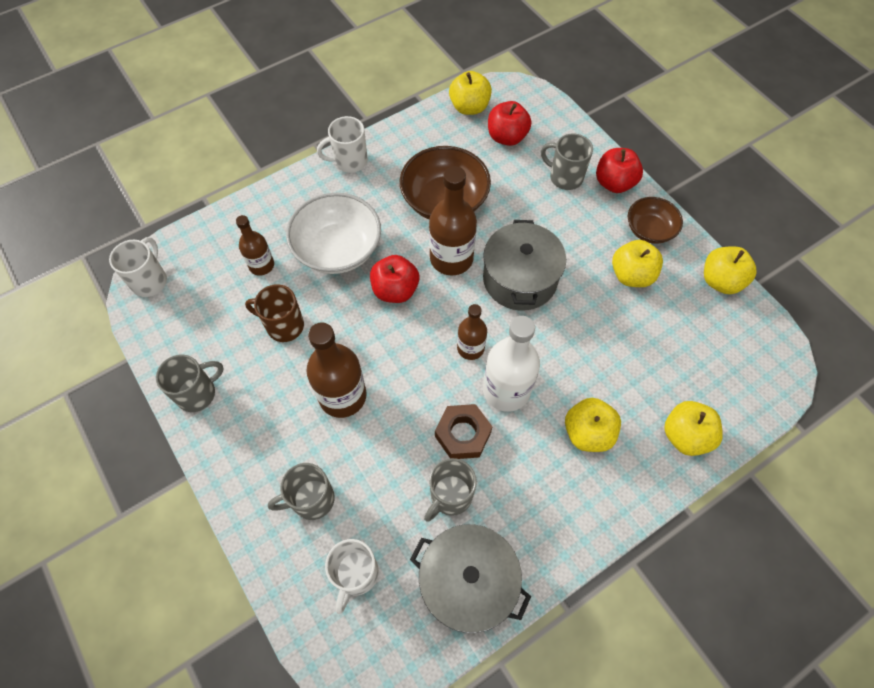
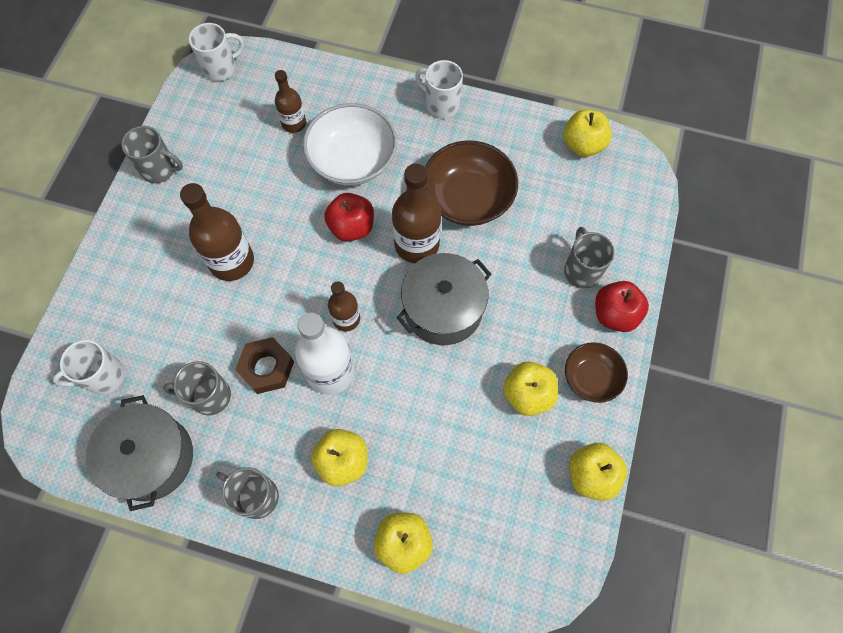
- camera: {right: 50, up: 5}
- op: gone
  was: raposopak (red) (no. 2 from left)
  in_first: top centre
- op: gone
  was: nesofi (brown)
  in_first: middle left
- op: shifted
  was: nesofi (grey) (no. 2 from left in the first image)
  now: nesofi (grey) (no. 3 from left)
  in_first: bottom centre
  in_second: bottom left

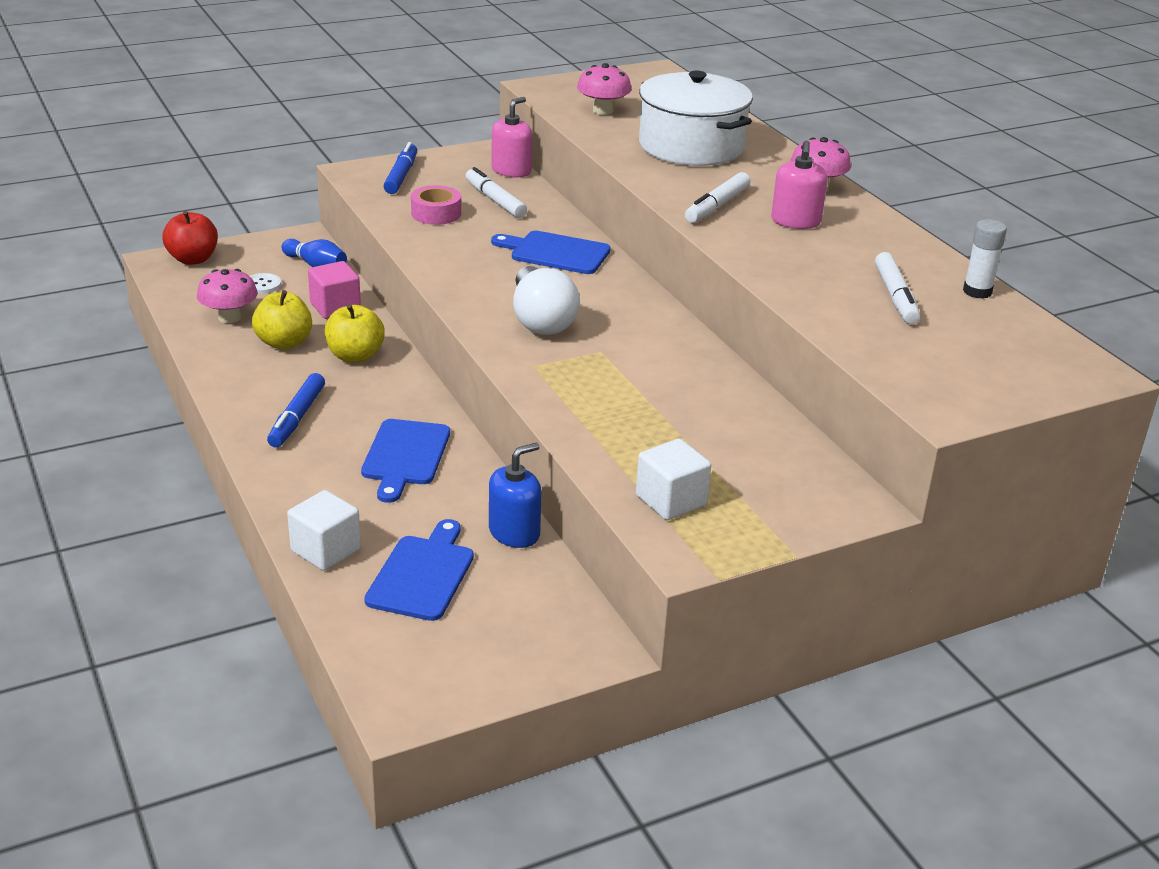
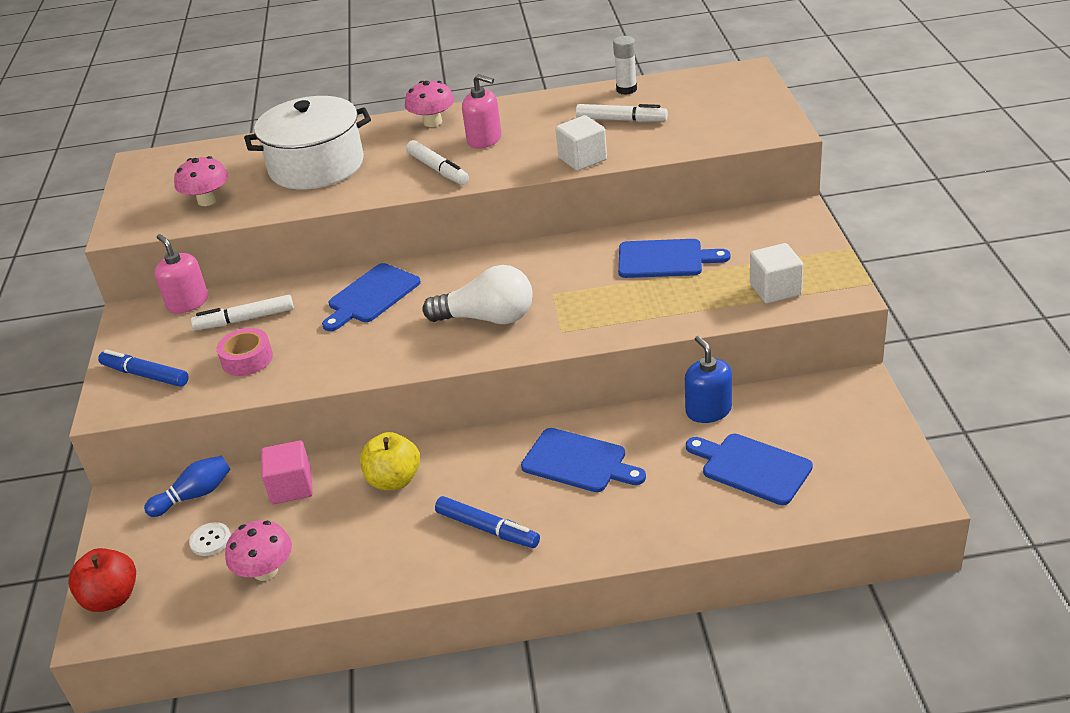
- camera: {right: -65, up: 5}
- op: gone
  was: raposopak (yellow) (no. 1 from left)
  in_first: middle left
- op: shifted
  was: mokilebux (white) (no. 1 from left)
  in_first: middle left
  in_second: top centre
- op: new
  now: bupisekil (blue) (no. 3 from left)
  in_second: centre

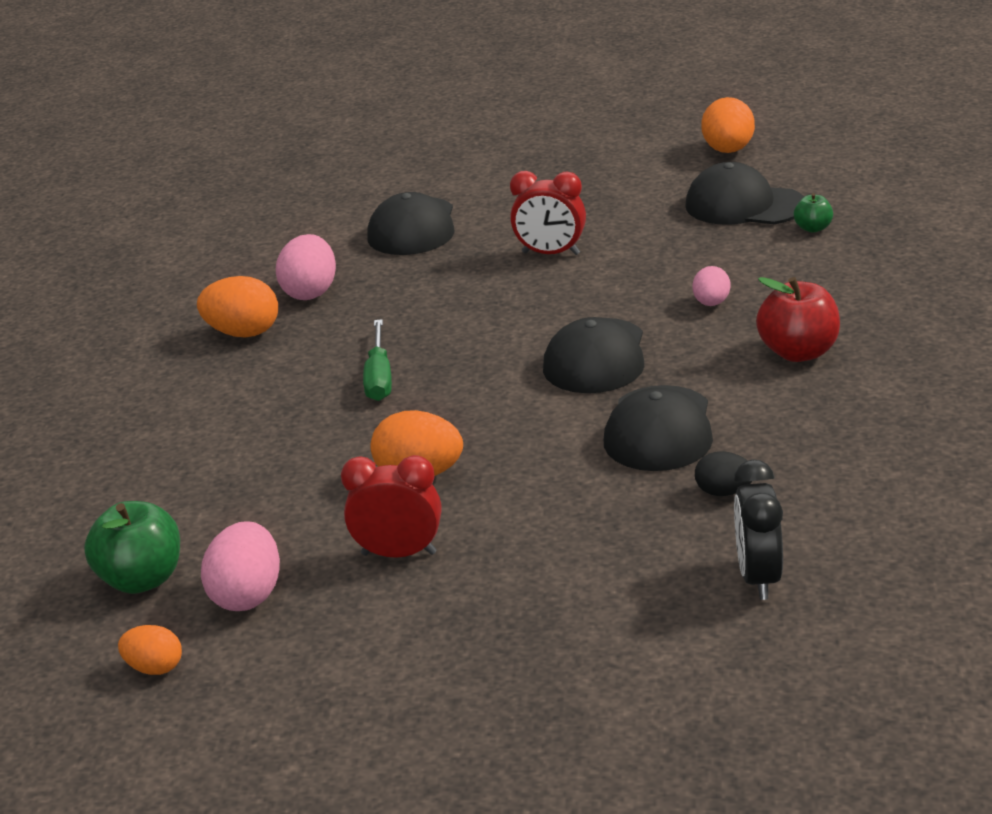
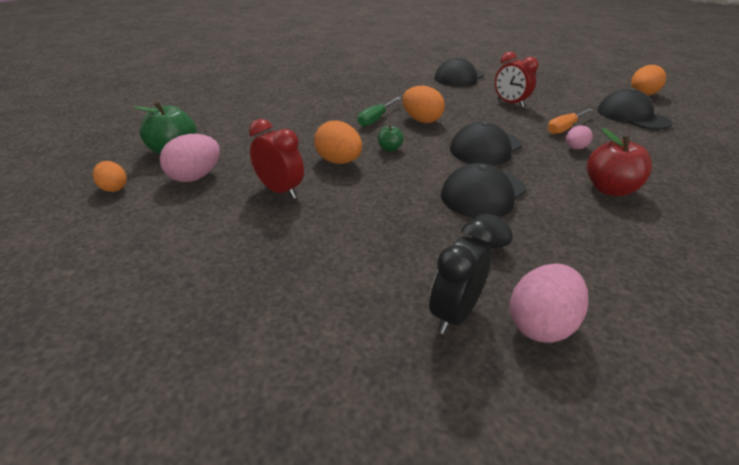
- camera: {right: 30, up: 5}
- op: shifted
  was: raposopak (green) (no. 2 from left)
  in_first: top right
  in_second: top centre
- op: shifted
  was: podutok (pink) (no. 2 from left)
  in_first: top left
  in_second: middle right
- op: shifted
  was: podutok (orange) (no. 2 from left in the first image)
  now: podutok (orange) (no. 3 from left)
  in_first: middle left
  in_second: top centre
- op: new
  now: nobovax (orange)
  in_second: top right

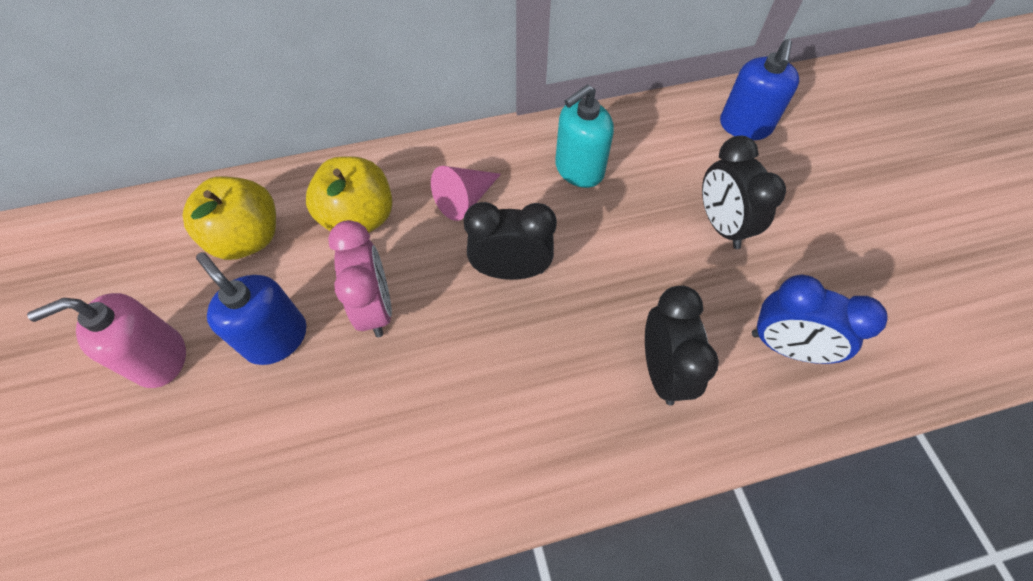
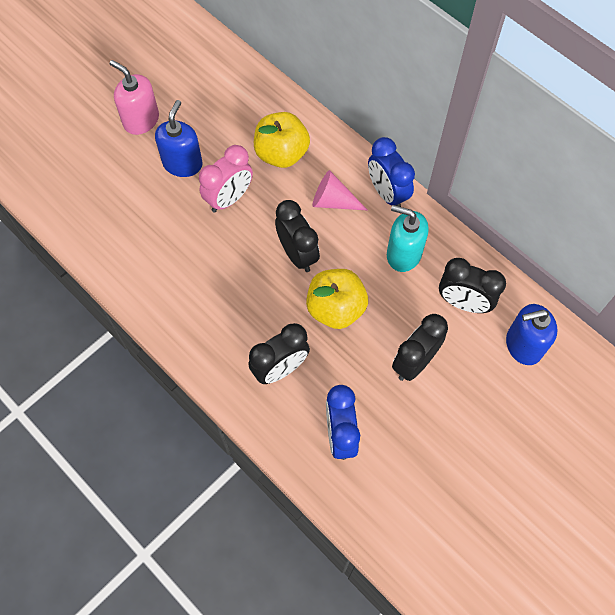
- camera: {right: 60, up: 5}
- op: shifted
  was: raposopak (yellow) (no. 1 from left in the first image)
  now: raposopak (yellow) (no. 2 from left)
  in_first: middle left
  in_second: centre
- op: new
  now: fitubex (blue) (no. 2 from left)
  in_second: top centre
- op: new
  now: fitubex (black) (no. 4 from left)
  in_second: middle right

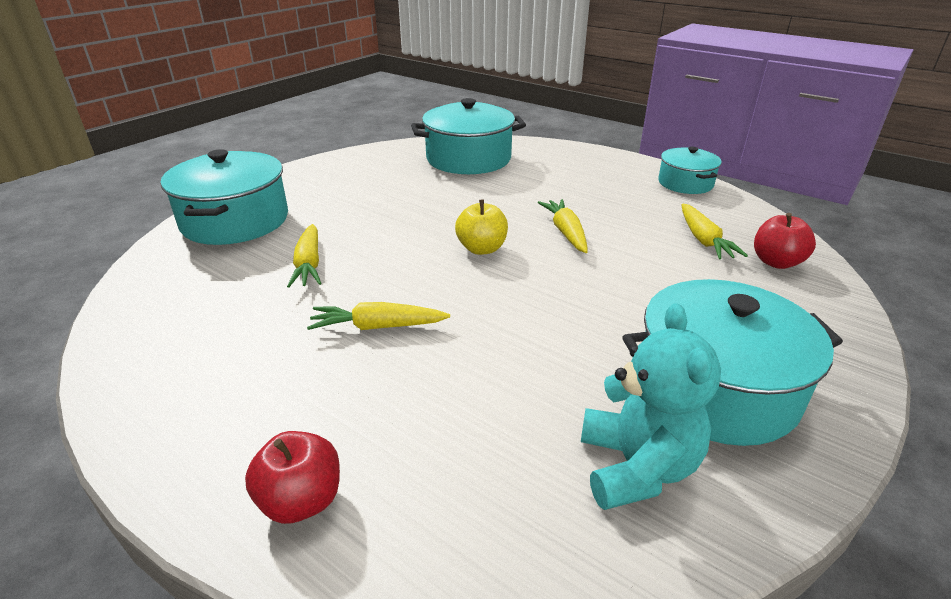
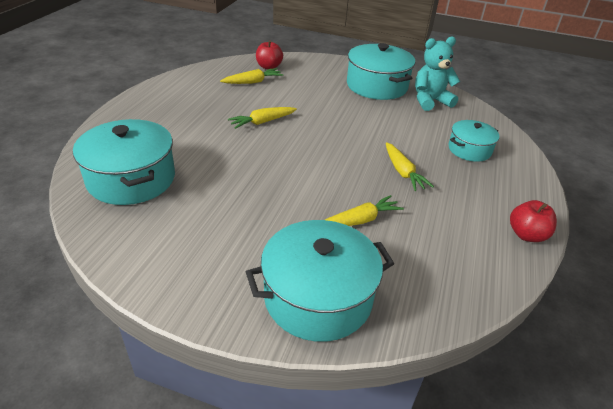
- camera: {right: -110, up: 5}
- op: shifted
  was: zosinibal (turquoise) (no. 3 from left in the first image)
  now: zosinibal (turquoise) (no. 4 from left)
  in_first: top right
  in_second: middle right
- op: gone
  was: raposopak (yellow)
  in_first: centre
- op: shifted
  was: raposopak (red) (no. 1 from left in the first image)
  now: raposopak (red) (no. 2 from left)
  in_first: bottom left
  in_second: middle right

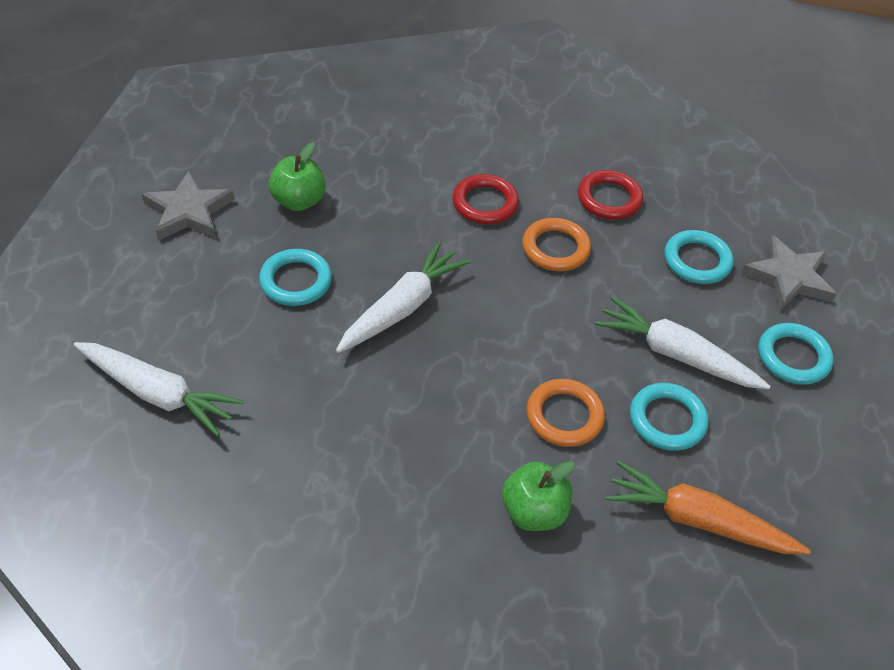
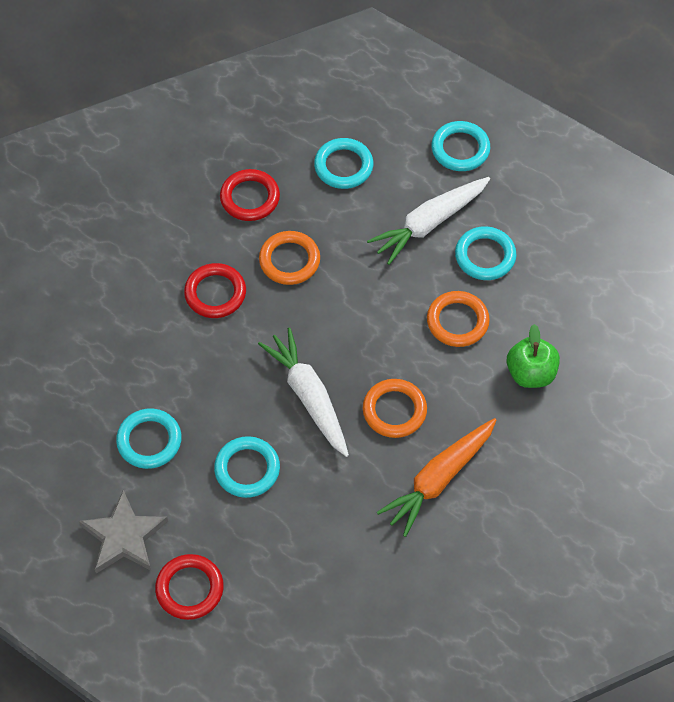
- camera: {right: -65, up: 10}
- op: swapped
  was: raposopak (green) (no. 1 from left)
  now: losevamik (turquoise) (no. 1 from left)
  in_first: top left
  in_second: middle left
- op: gone
  was: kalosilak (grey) (no. 2 from left)
  in_first: middle right
- op: gone
  was: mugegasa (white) (no. 1 from left)
  in_first: middle left
- op: shifted
  was: mugegasa (orange)
  in_first: bottom right
  in_second: bottom centre
- op: new
  now: losevamik (orange) (no. 2 from left)
  in_second: centre
- op: new
  now: losevamik (red) (no. 1 from left)
  in_second: bottom left

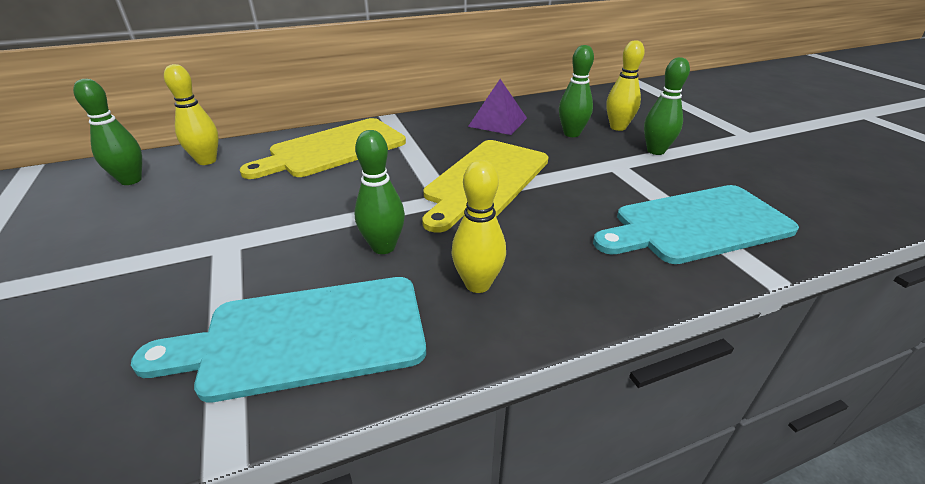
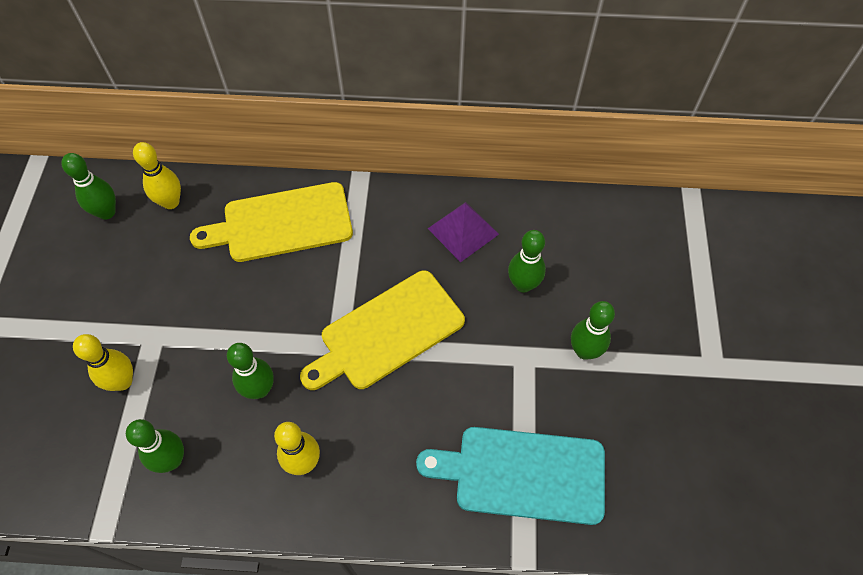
- camera: {right: 25, up: 25}
- op: shifted
  was: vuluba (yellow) (no. 3 from left in the first image)
  now: vuluba (yellow) (no. 1 from left)
  in_first: top right
  in_second: middle left
- op: swapped
  was: bupisekil (turquoise) (no. 1 from left)
  now: vuluba (green) (no. 2 from left)
  in_first: bottom left
  in_second: bottom left

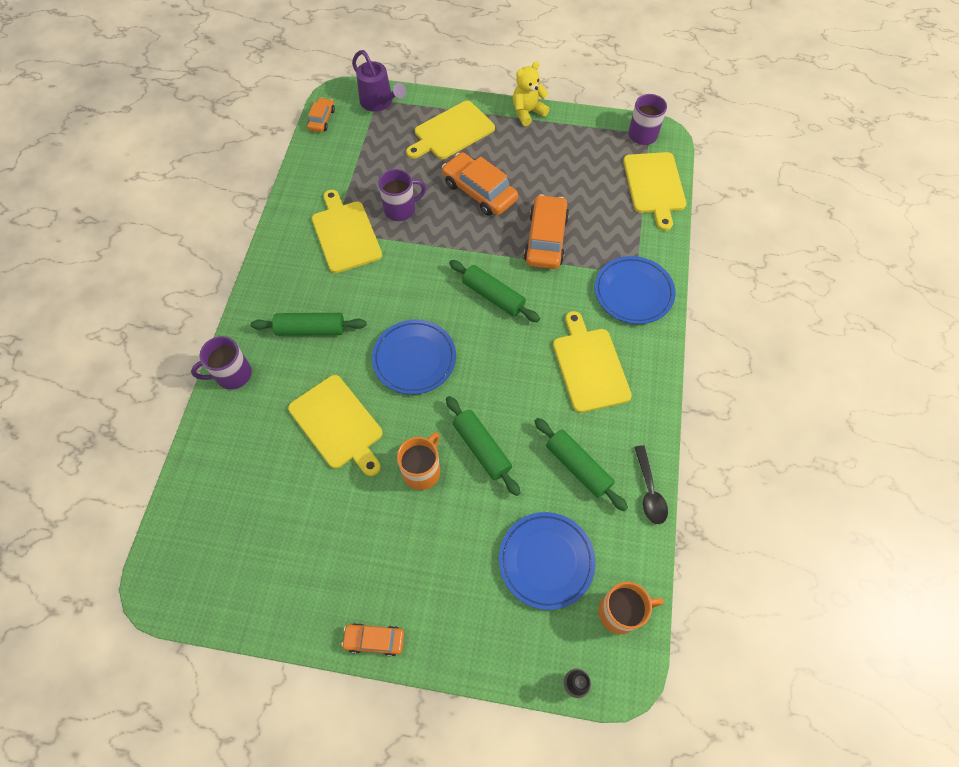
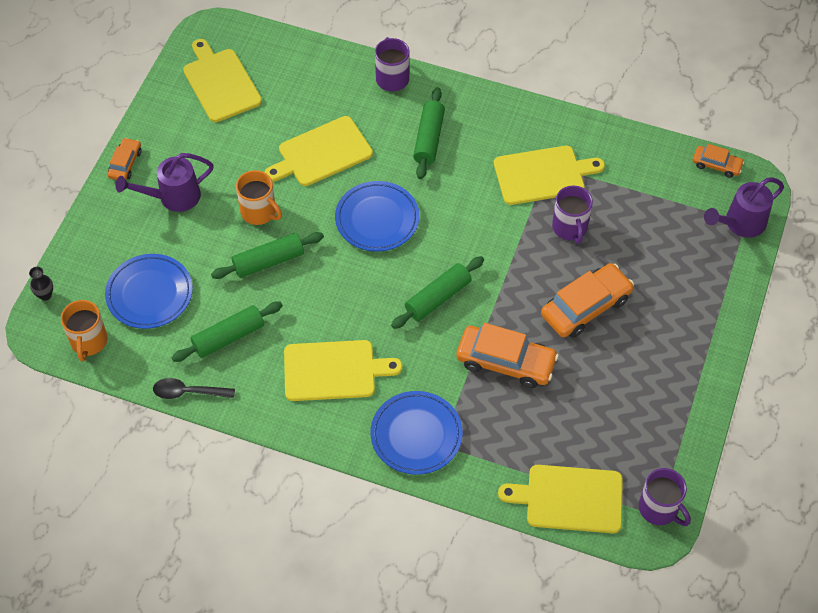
- camera: {right: 100, up: -5}
- op: gone
  was: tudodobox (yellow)
  in_first: top centre
- op: shifted
  was: bupisekil (yellow) (no. 3 from left in the first image)
  now: bupisekil (yellow) (no. 1 from left)
  in_first: top centre
  in_second: top left
- op: new
  now: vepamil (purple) (no. 1 from left)
  in_second: top left

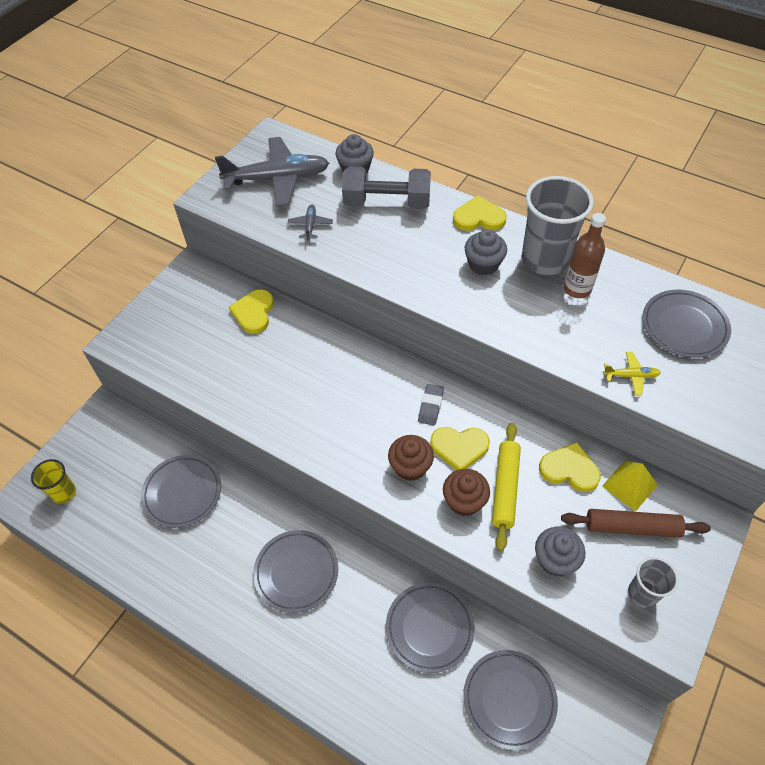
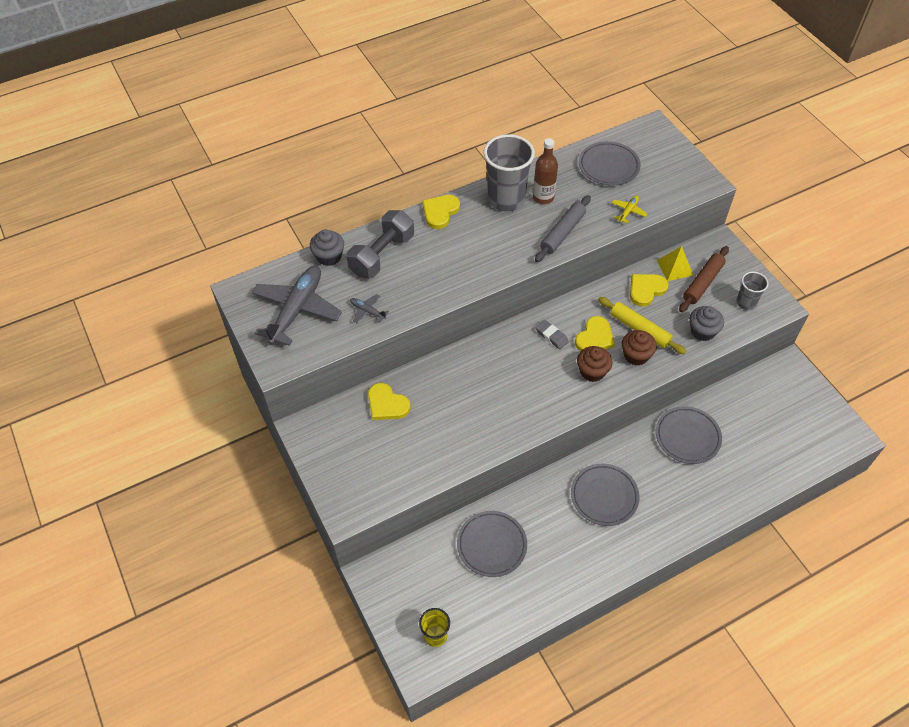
- camera: {right: -60, up: 0}
- op: gone
  was: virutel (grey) (no. 2 from left)
  in_first: top centre
- op: gone
  was: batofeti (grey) (no. 4 from left)
  in_first: bottom right
- op: new
  now: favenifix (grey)
  in_second: top centre

